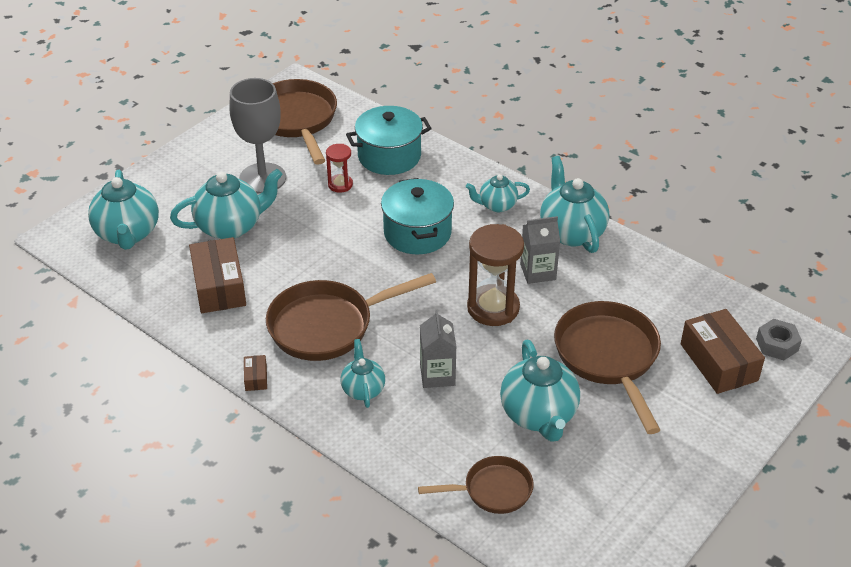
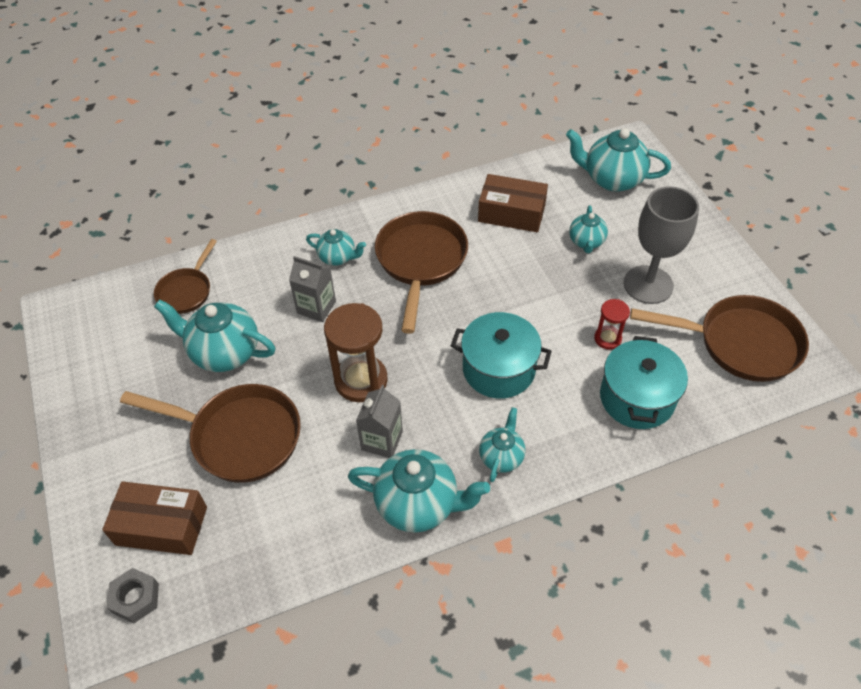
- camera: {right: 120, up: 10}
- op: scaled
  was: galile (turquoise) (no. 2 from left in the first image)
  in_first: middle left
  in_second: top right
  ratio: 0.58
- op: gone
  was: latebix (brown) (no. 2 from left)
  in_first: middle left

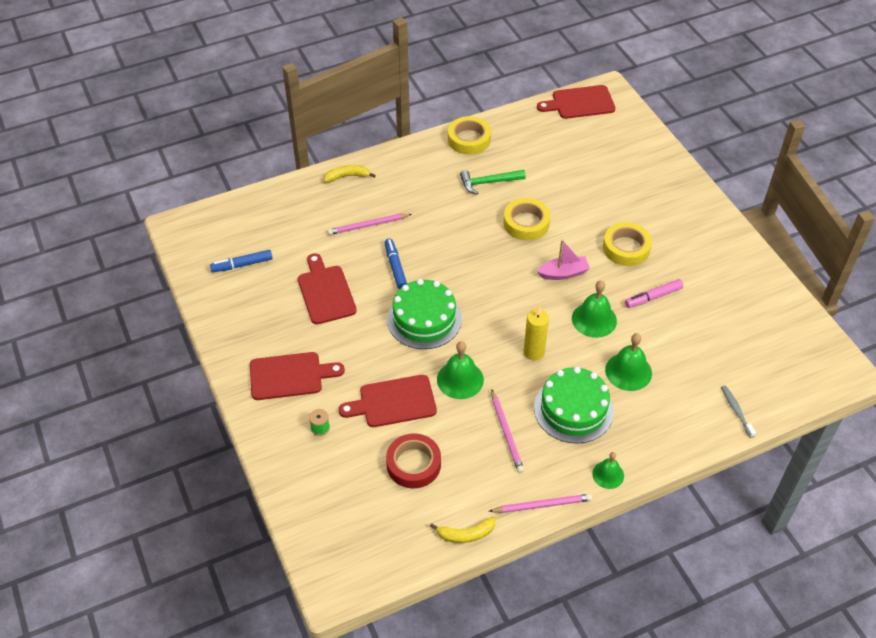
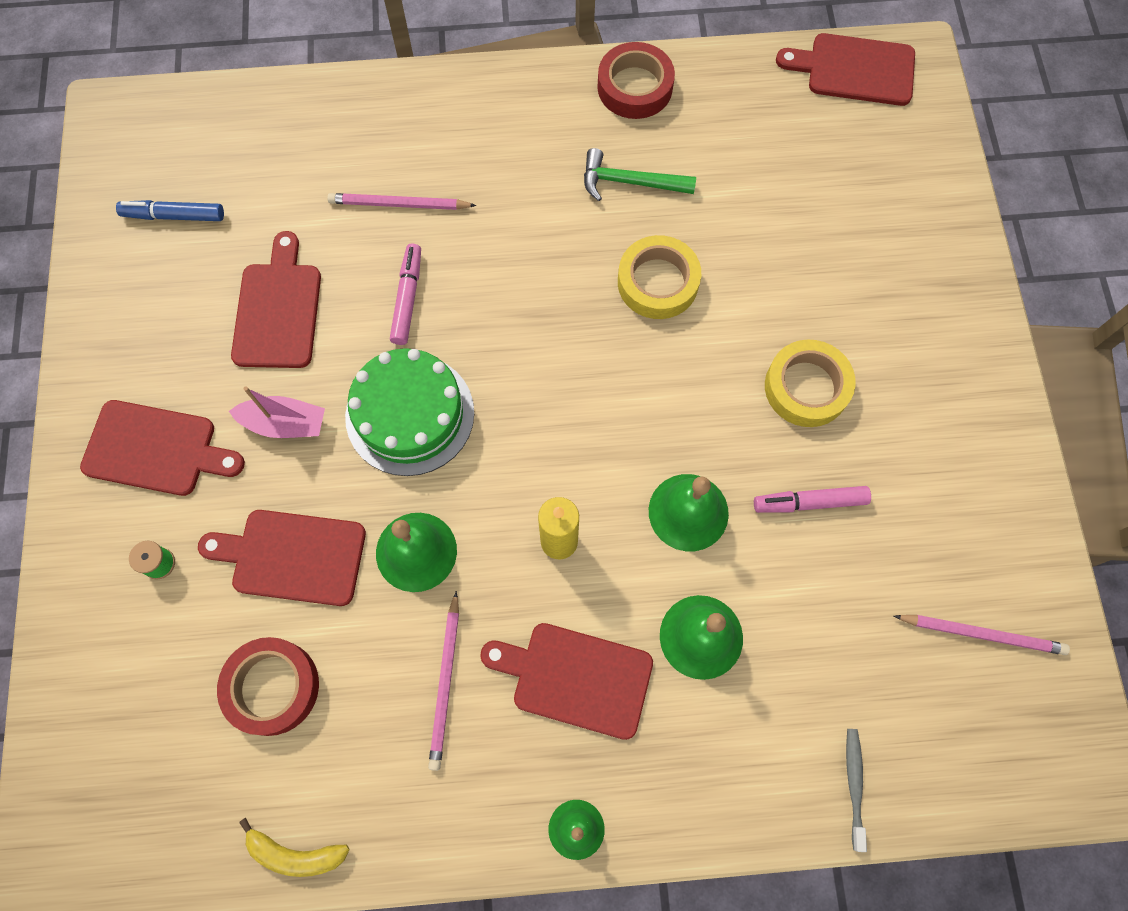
- camera: {right: 20, up: 20}
- op: repainted
  was: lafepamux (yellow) (no. 1 from left)
  now: lafepamux (red) (no. 2 from left)
  in_first: top centre
  in_second: top centre
- op: gone
  was: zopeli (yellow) (no. 1 from left)
  in_first: top centre
- op: repainted
  was: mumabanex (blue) (no. 2 from left)
  now: mumabanex (pink) (no. 1 from left)
  in_first: centre
  in_second: top centre
- op: shifted
  was: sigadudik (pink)
  in_first: centre
  in_second: middle left
- op: swapped
  was: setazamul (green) (no. 2 from left)
  now: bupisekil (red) (no. 4 from left)
  in_first: centre
  in_second: bottom centre
- op: shifted
  was: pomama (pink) (no. 3 from left)
  in_first: bottom centre
  in_second: bottom right

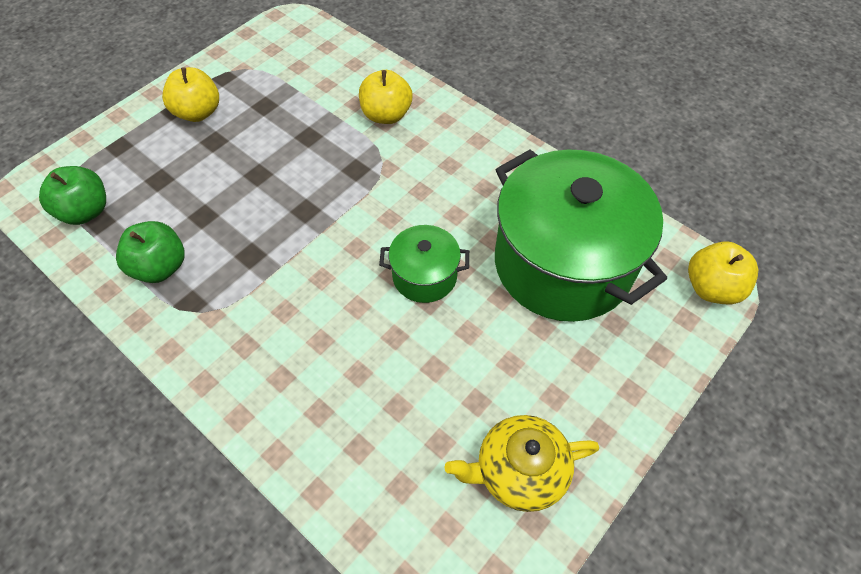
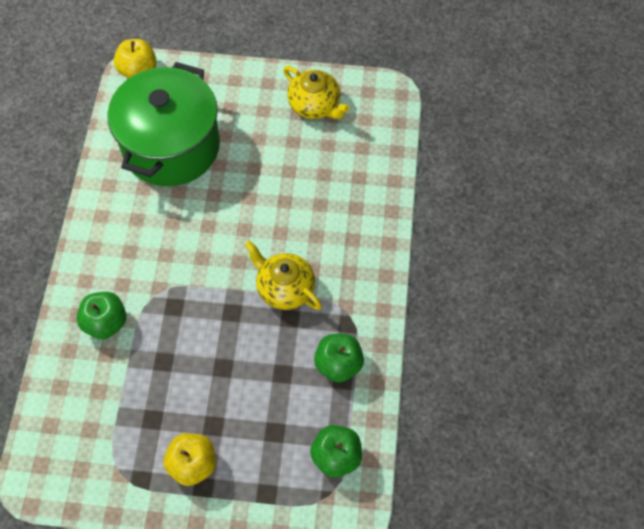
- camera: {right: -125, up: 5}
- op: repainted
  was: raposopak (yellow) (no. 2 from left)
  now: raposopak (green) (no. 1 from left)
  in_first: top centre
  in_second: middle left
- op: gone
  was: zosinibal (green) (no. 1 from left)
  in_first: centre
- op: new
  now: galile (yellow) (no. 1 from left)
  in_second: centre

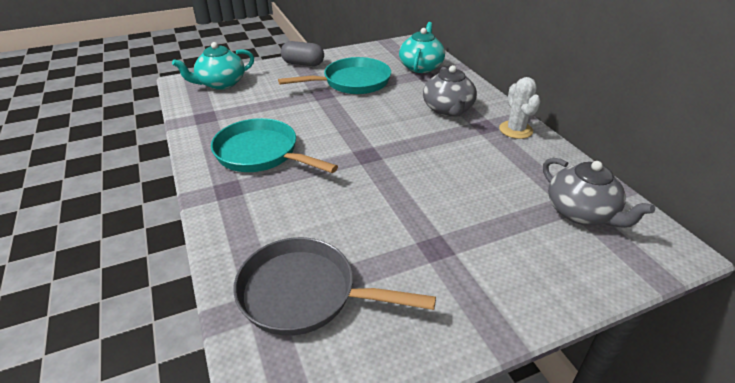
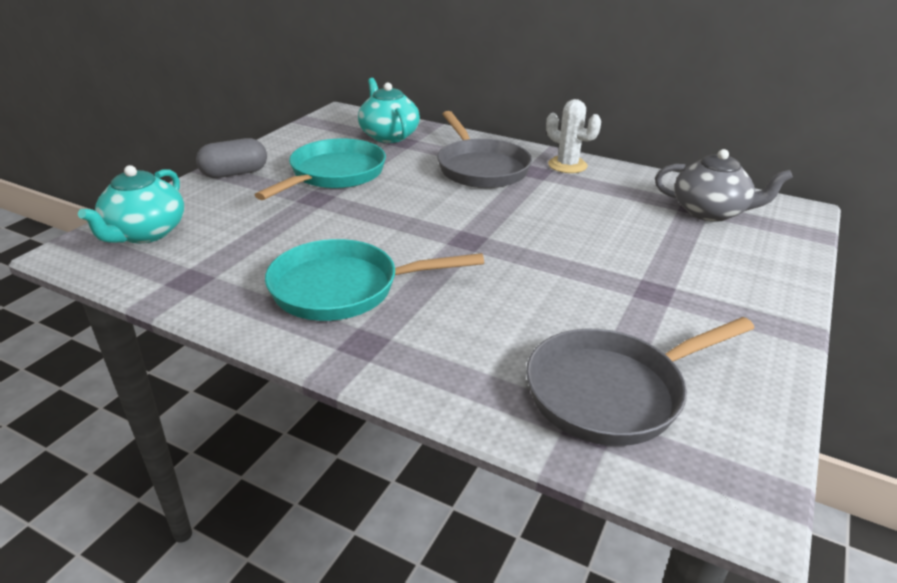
- camera: {right: -40, up: -5}
- op: swapped
  was: galile (grey) (no. 1 from left)
  now: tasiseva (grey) (no. 1 from left)
  in_first: top centre
  in_second: top centre

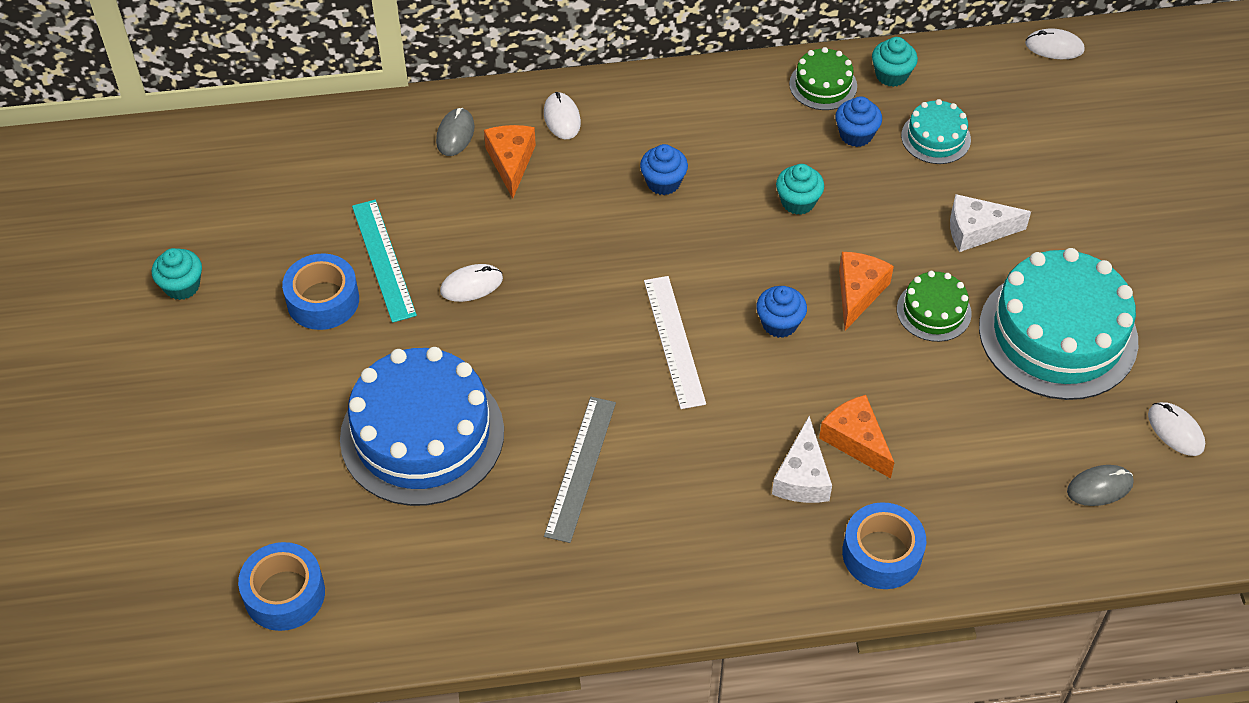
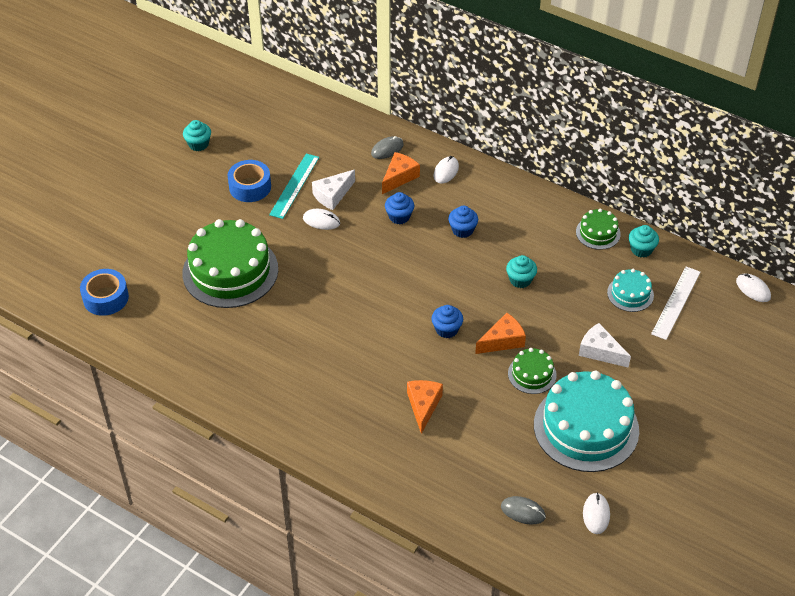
- camera: {right: 40, up: -5}
- op: shifted
  was: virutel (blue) (no. 3 from left in the first image)
  now: virutel (blue) (no. 1 from left)
  in_first: top right
  in_second: centre
- op: shifted
  was: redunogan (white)
  in_first: centre
  in_second: middle right
- op: repainted
  was: setazamul (blue)
  now: setazamul (green) (no. 1 from left)
  in_first: centre
  in_second: middle left
- op: gone
  was: redunogan (grey)
  in_first: bottom centre
- op: shifted
  was: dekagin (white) (no. 1 from left)
  in_first: centre
  in_second: top centre
- op: gone
  was: lafepamux (blue) (no. 3 from left)
  in_first: bottom right

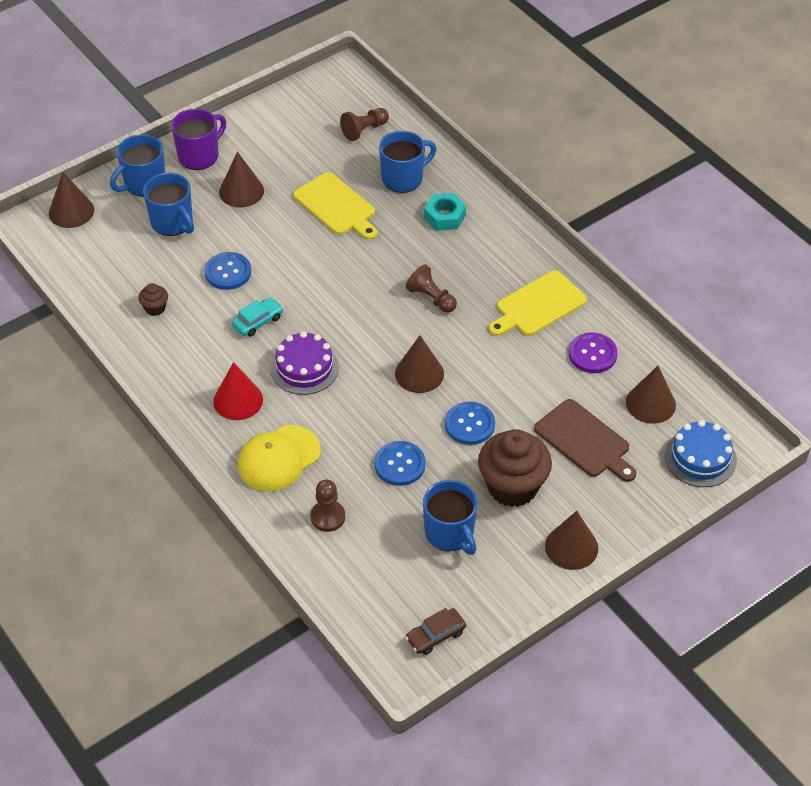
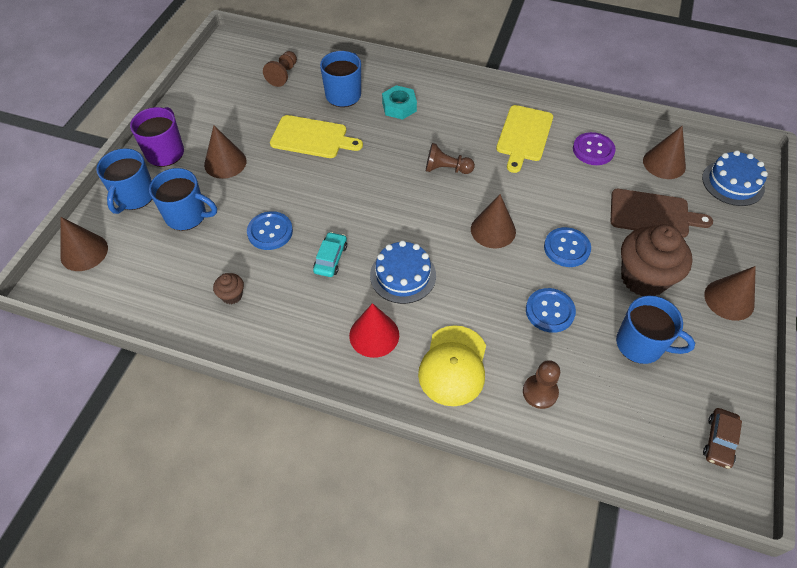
- camera: {right: -35, up: 5}
- op: repainted
  was: setazamul (purple)
  now: setazamul (blue) (no. 1 from left)
  in_first: centre
  in_second: centre

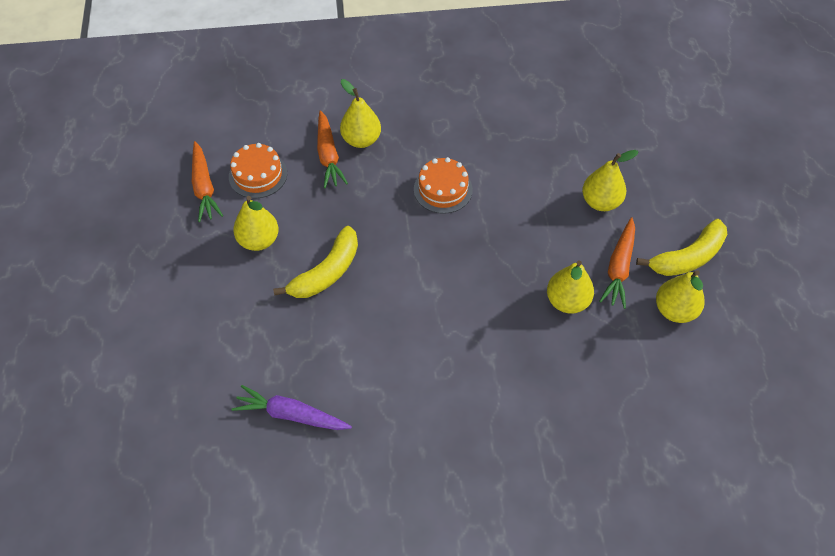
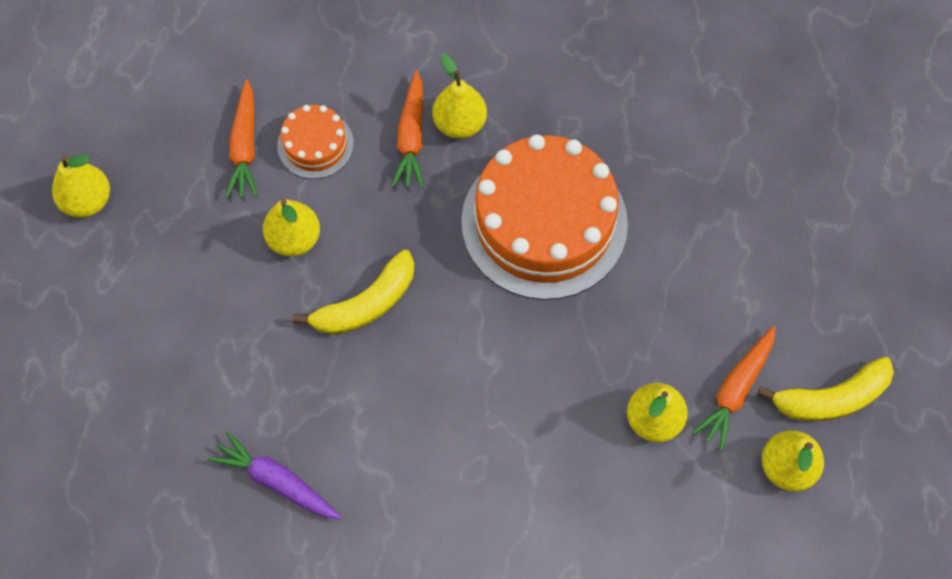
- camera: {right: 15, up: 10}
- op: shifted
  was: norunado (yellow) (no. 4 from left in the first image)
  now: norunado (yellow) (no. 1 from left)
  in_first: top right
  in_second: top left
- op: scaled
  was: setazamul (orange) (no. 2 from left)
  in_first: top centre
  in_second: centre
  ratio: 2.13

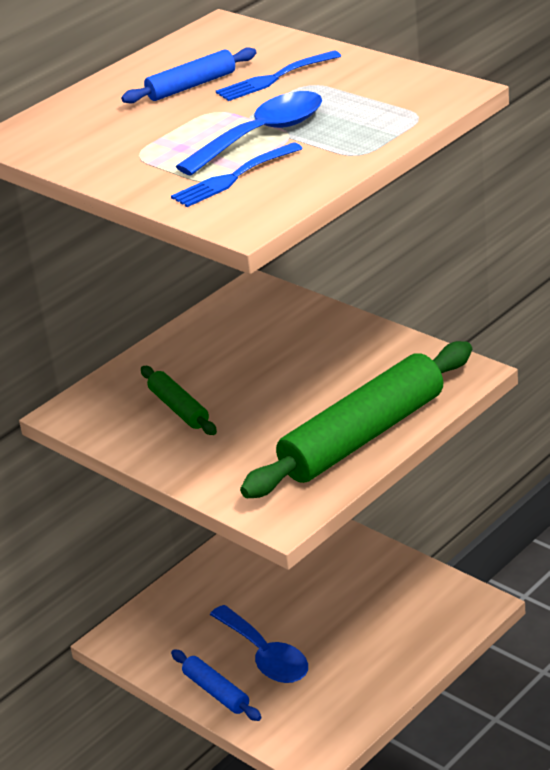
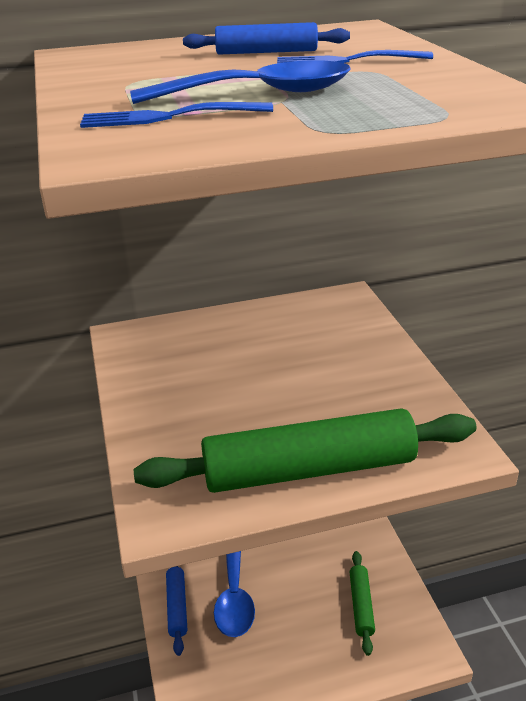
- camera: {right: 30, up: 0}
- op: shifted
  was: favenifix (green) (no. 1 from left in the first image)
  now: favenifix (green) (no. 2 from left)
  in_first: middle left
  in_second: bottom right

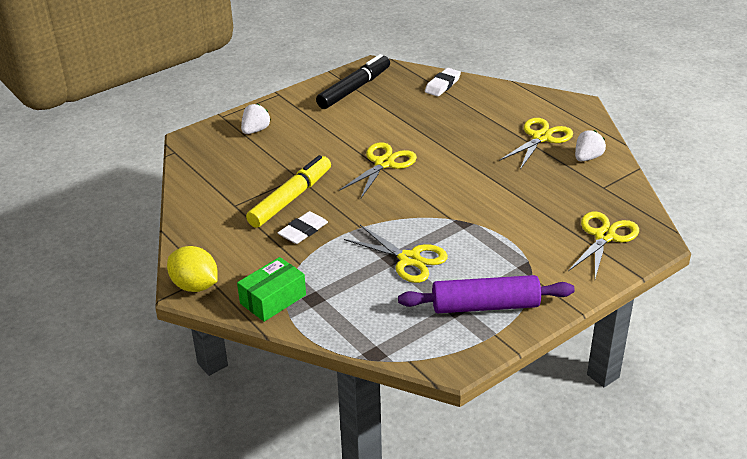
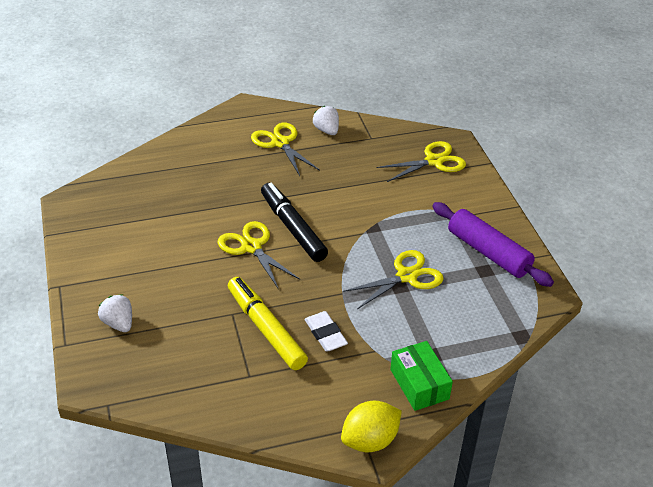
- camera: {right: -70, up: 5}
- op: shifted
  was: mumabanex (black)
  in_first: top centre
  in_second: centre
- op: gone
  was: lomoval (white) (no. 2 from left)
  in_first: top centre
- op: rotated
  was: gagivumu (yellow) (no. 4 from left)
  in_first: middle right
  in_second: top centre
  clockwise: 105
- op: rotated
  was: favenifix (purple)
  in_first: centre
  in_second: middle right
  clockwise: -60

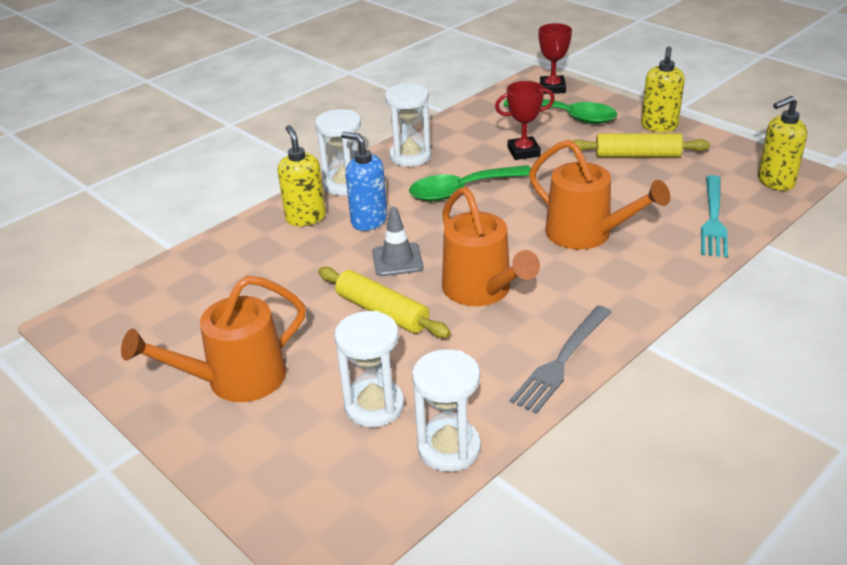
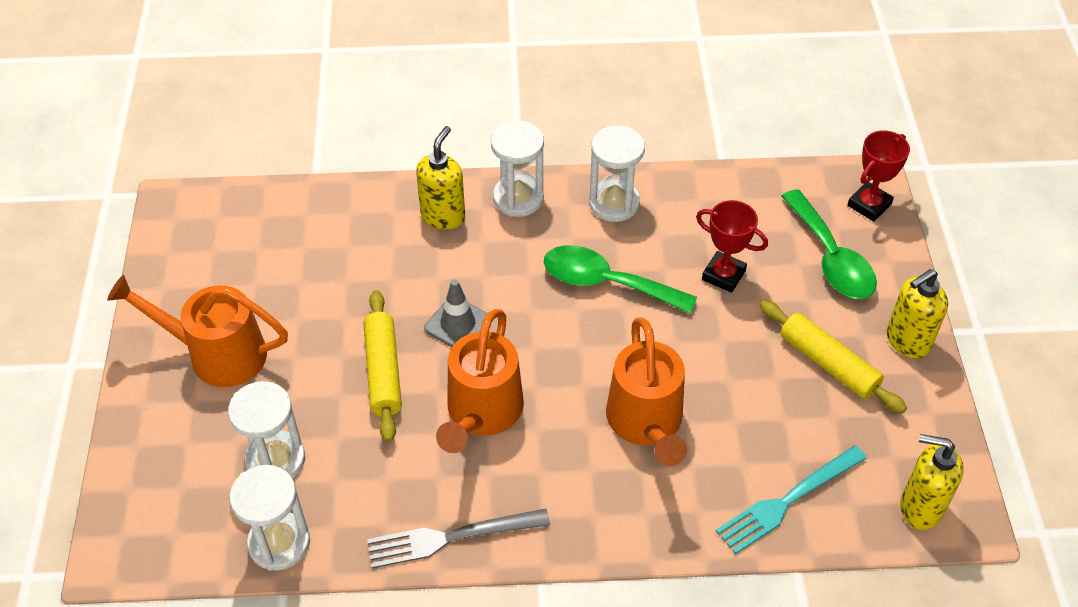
- camera: {right: 40, up: 15}
- op: gone
  was: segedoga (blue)
  in_first: top centre

